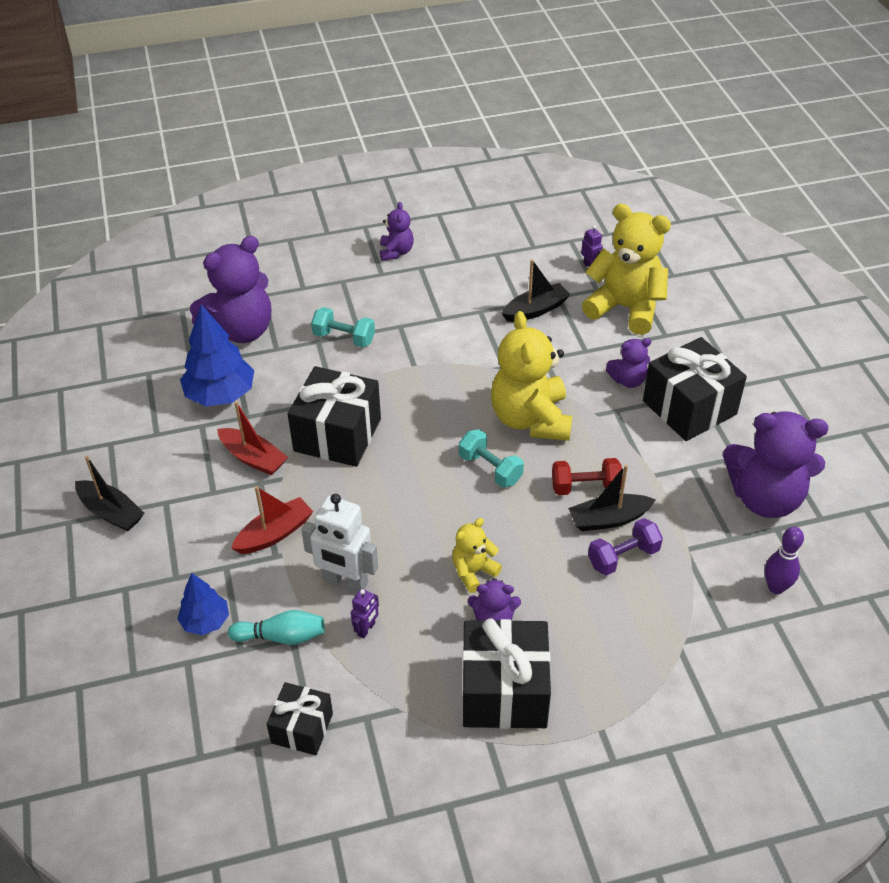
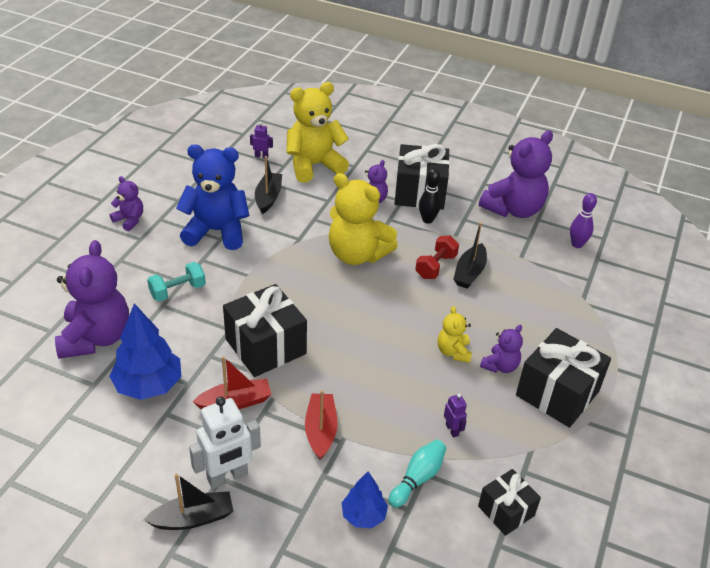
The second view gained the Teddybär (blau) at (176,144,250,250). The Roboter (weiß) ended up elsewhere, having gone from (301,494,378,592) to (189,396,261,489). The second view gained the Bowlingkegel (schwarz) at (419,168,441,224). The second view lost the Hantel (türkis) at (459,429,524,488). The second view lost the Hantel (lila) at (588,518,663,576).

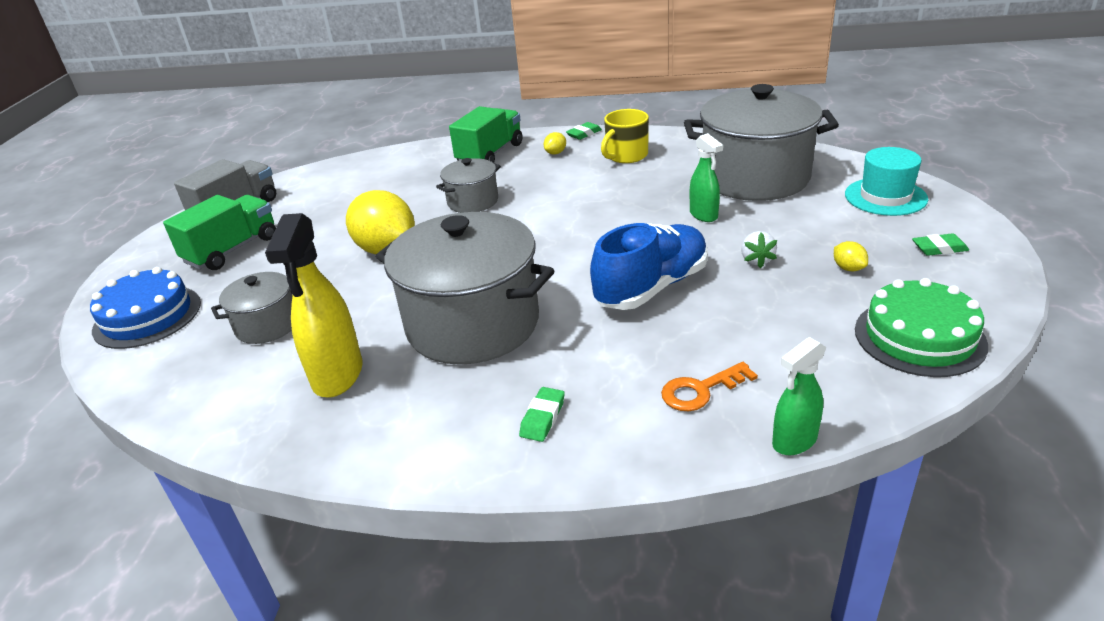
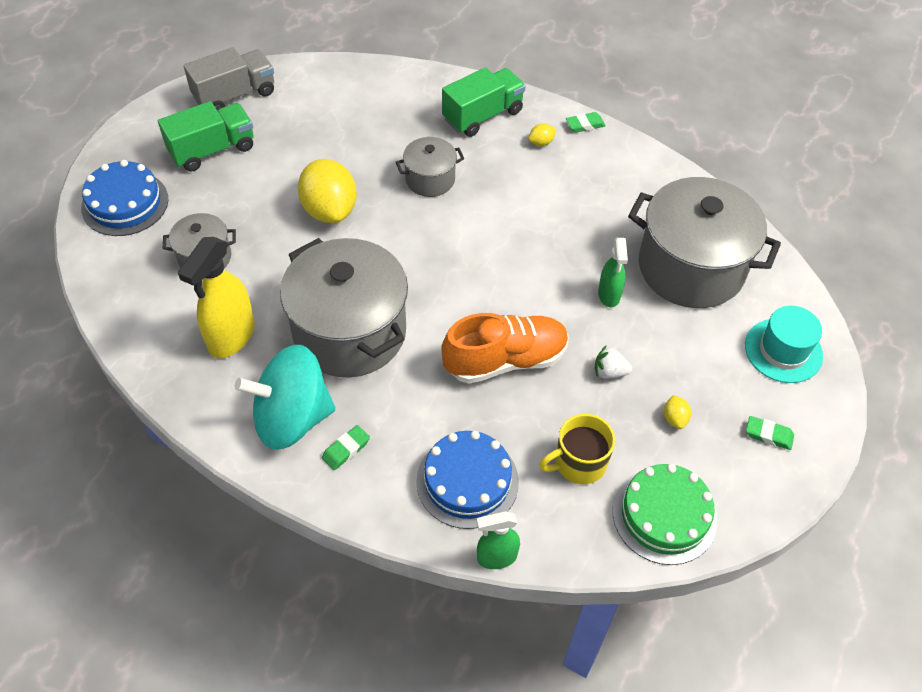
The second view gained the Kreisel (türkis) at (235,345,336,450). Where the Schlüssel (orange) stood at (661,362,758,411), the Kuchen (blau) came to stand at (416,431,519,529). What was the Schuh (blau) at (590,223,708,310) turned into the Schuh (orange) at (441,313,569,384). The Tasse (gelb) ended up elsewhere, having gone from (601,109,649,163) to (539,414,615,484). The Erdbeere (weiß) at (741,231,777,268) ended up facing another way, 75 degrees clockwise from before.

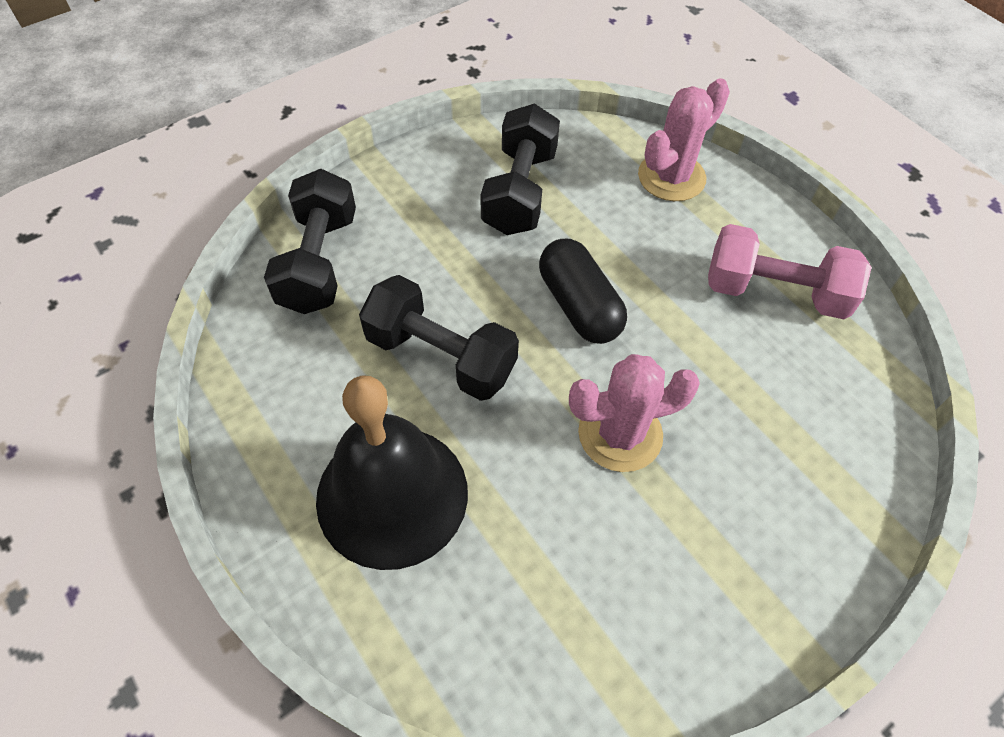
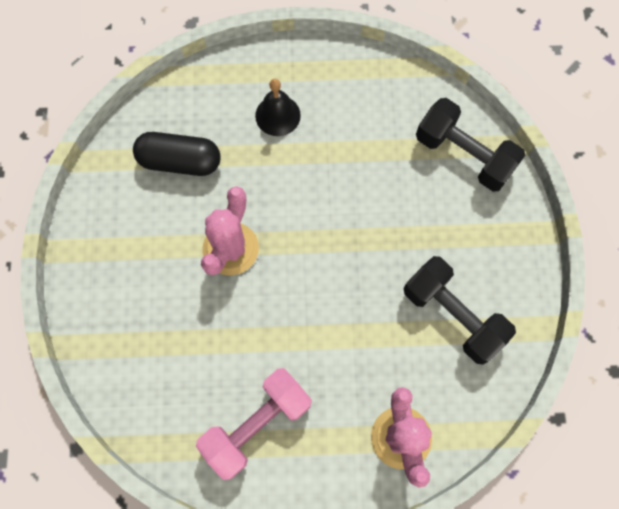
The Kapsel (schwarz) ended up elsewhere, having gone from (539,239,627,344) to (133,132,221,176). The size of the Glocke (schwarz) at (316,375,468,570) changed by a factor of 0.50. The second view lost the Hantel (schwarz) at (359,275,519,401).

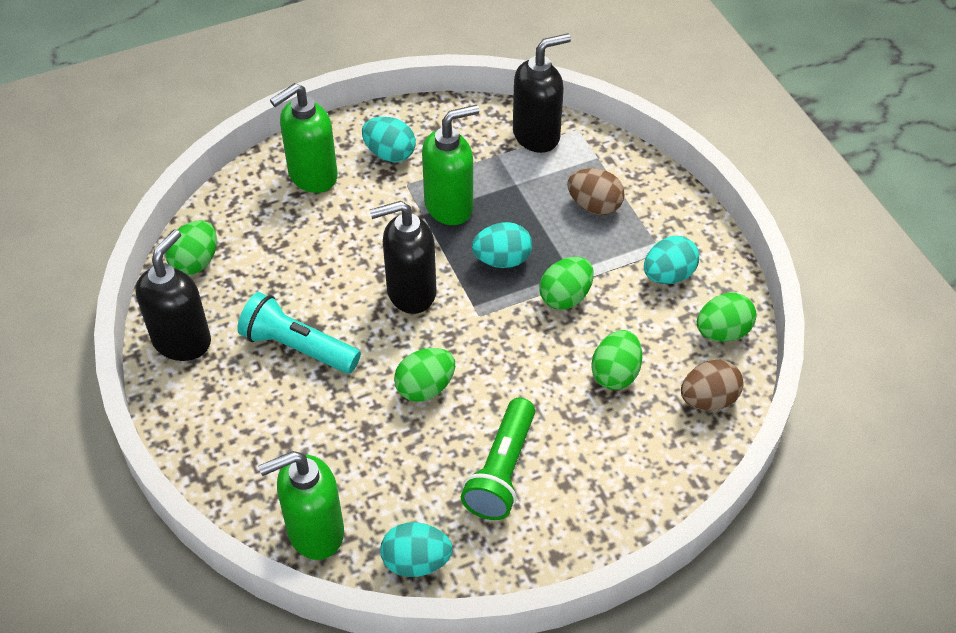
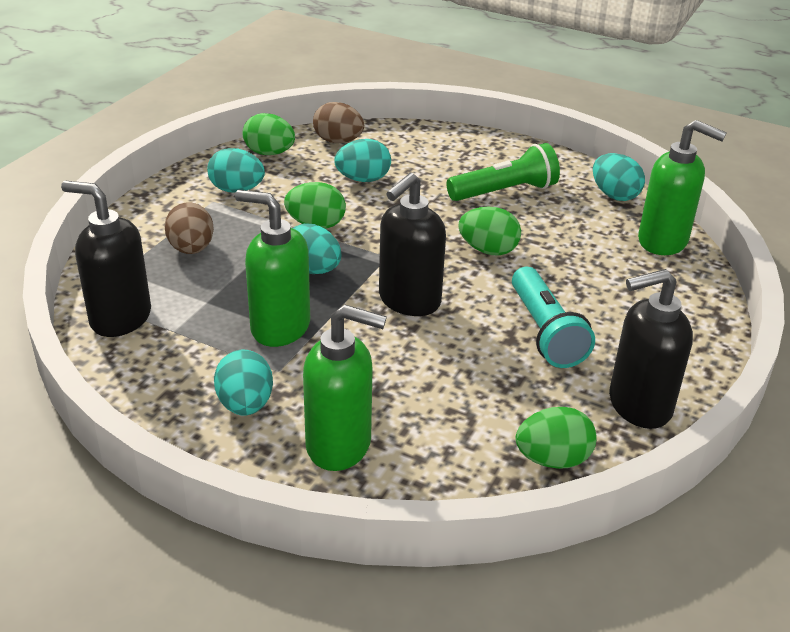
What was the Ei (grün) at (591,330,642,390) turned into the Ei (türkis) at (334,139,391,182). The Seifenspender (schwarz) at (370,201,436,314) ended up facing another way, 90 degrees clockwise from before.

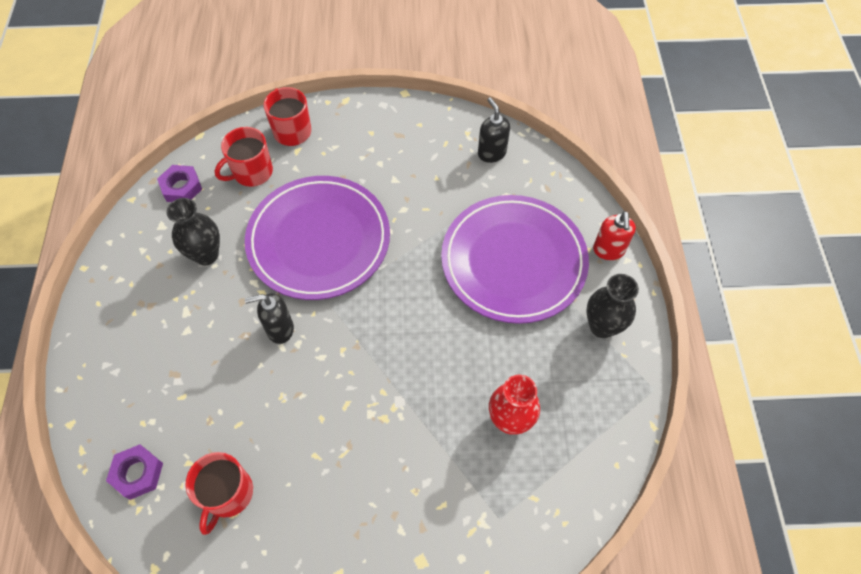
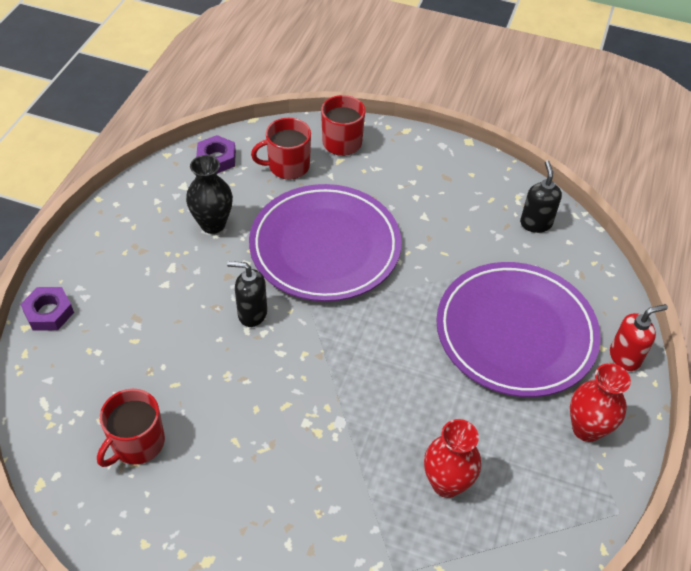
The Sechskantmutter (lila) ended up elsewhere, having gone from (106,444,163,500) to (20,287,74,331). What was the Vase (schwarz) at (586,274,639,338) turned into the Vase (rot) at (570,363,631,442). The Seifenspender (rot) at (593,211,636,260) ended up facing another way, 135 degrees counterclockwise from before.

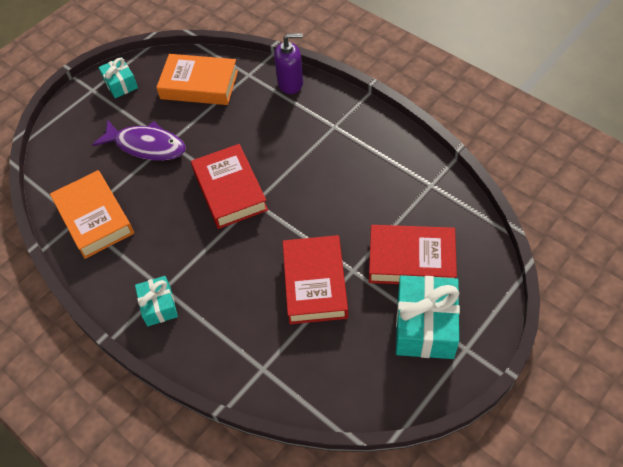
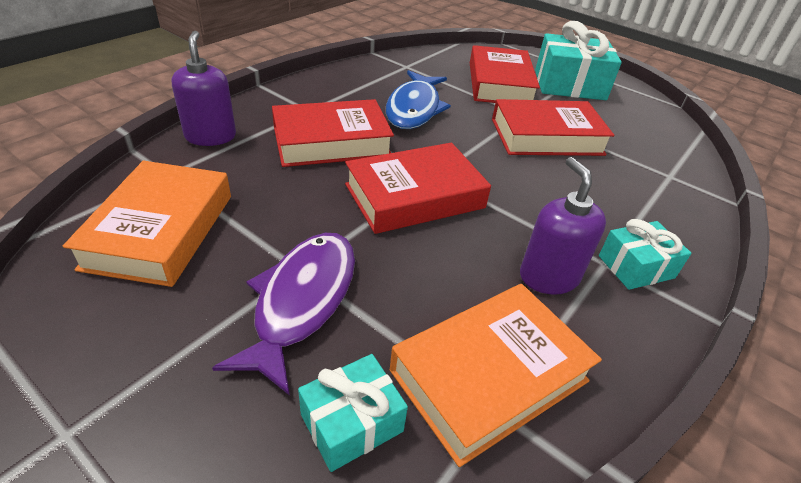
The second view gained the Buch (rot) at (272,99,394,167). The Geschenk (türkis) ended up elsewhere, having gone from (99,57,138,98) to (298,354,408,472). The second view gained the Fisch (blau) at (386,70,451,129). The second view gained the Seifenspender (lila) at (520,157,606,295).

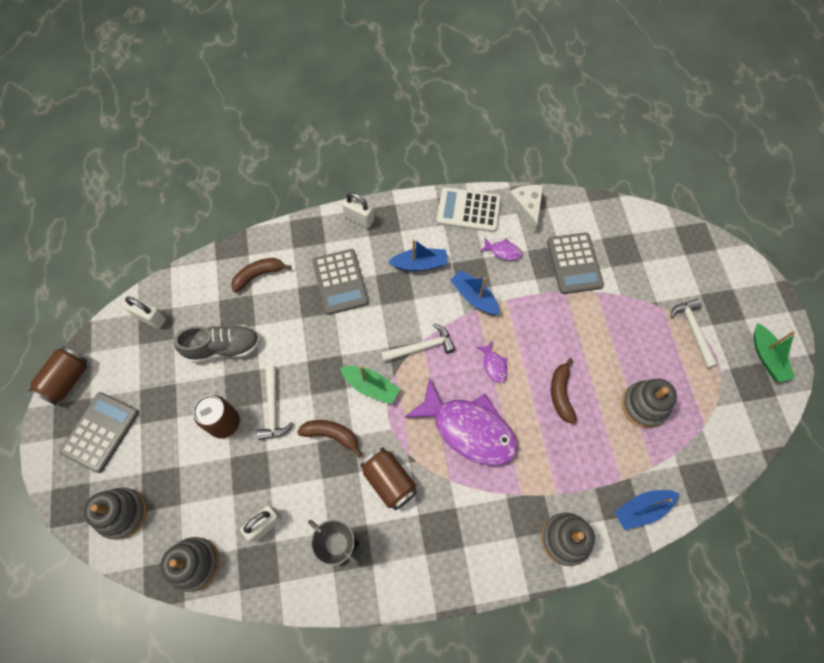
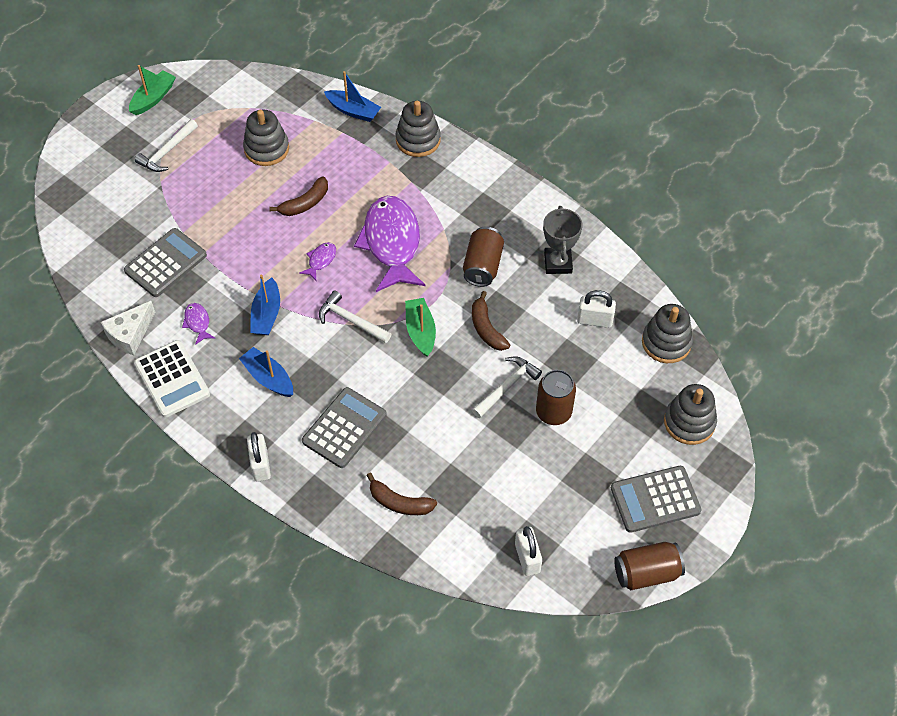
The second view lost the Schuh (grau) at (174,325,260,363).

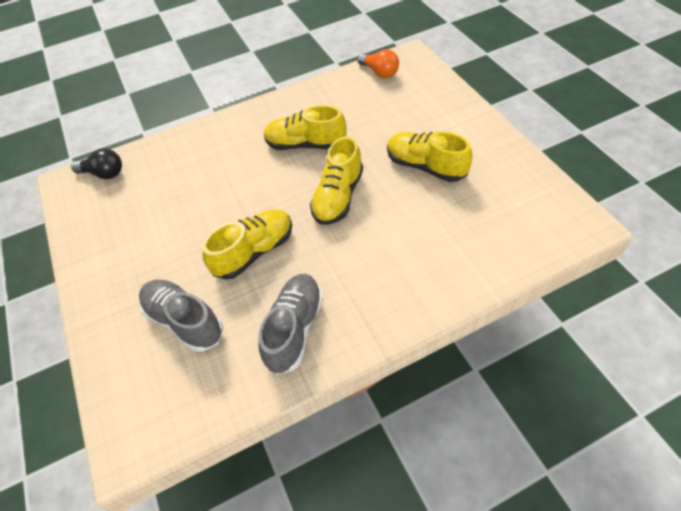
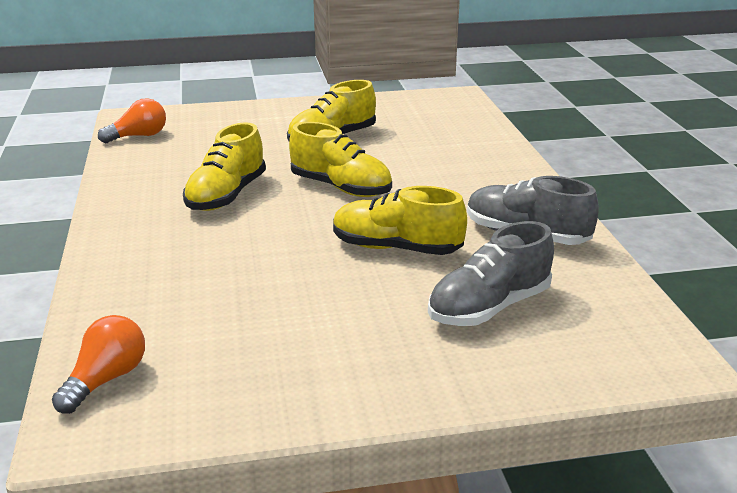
What was the Glühbirne (schwarz) at (71,148,122,179) turned into the Glühbirne (orange) at (52,315,145,414). The Schuh (gelb) at (203,209,292,280) ended up facing another way, 45 degrees counterclockwise from before.

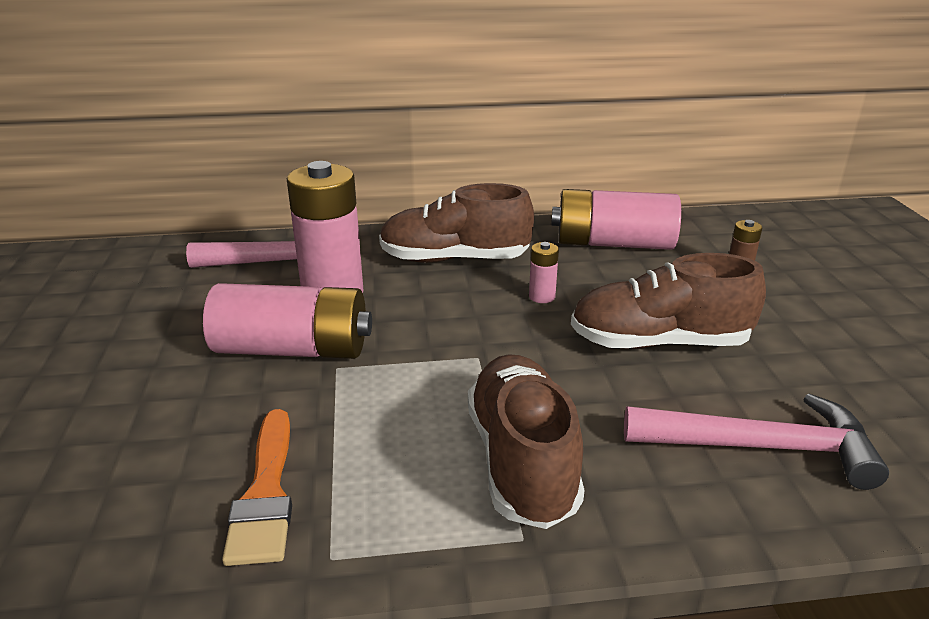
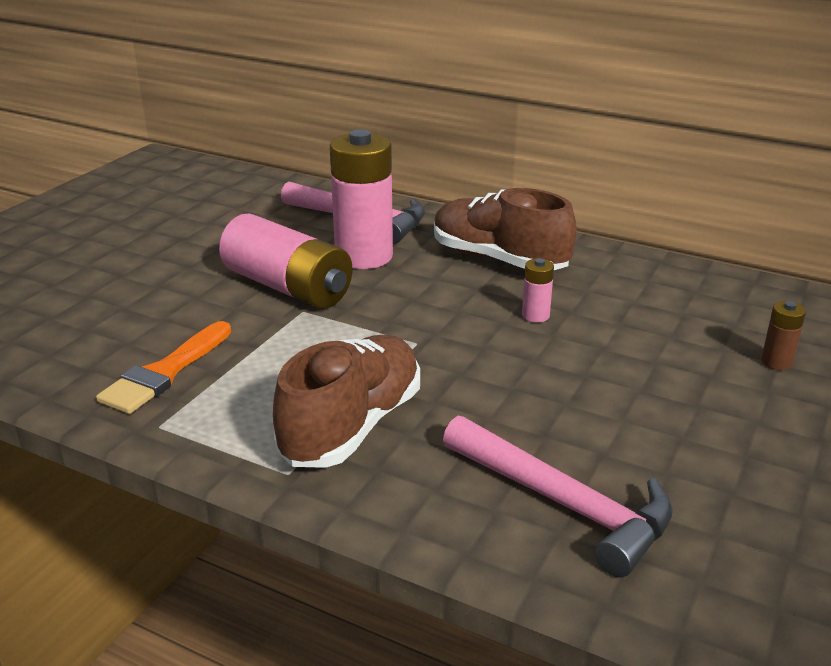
The second view lost the Batterie (rosa) at (551,189,681,250). The second view lost the Schuh (braun) at (571,253,766,349).

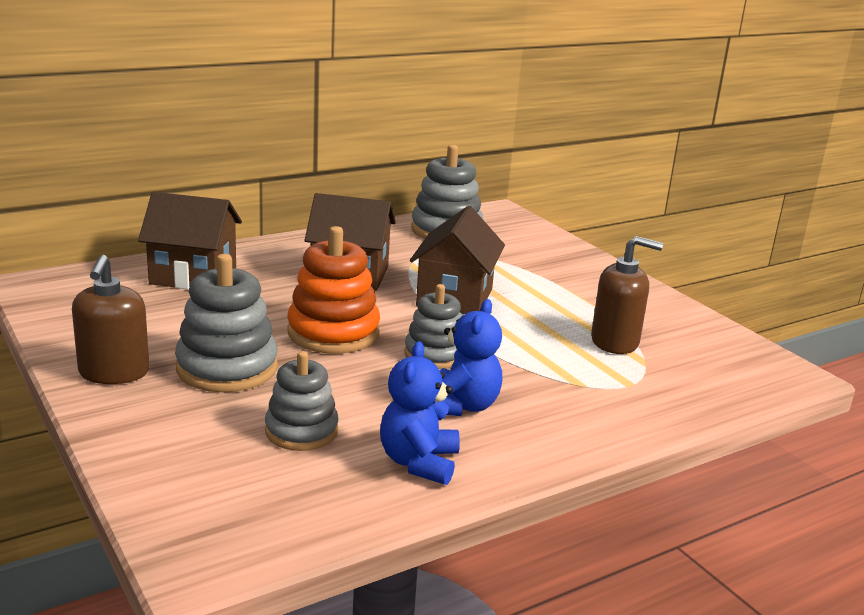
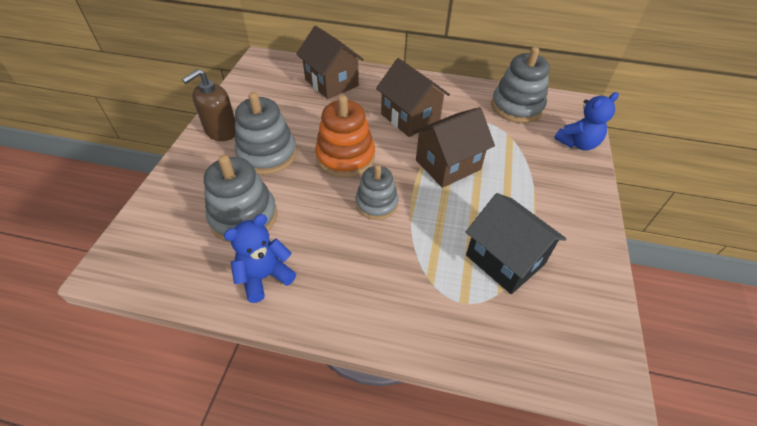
The size of the Stapelspielzeug (grau) at (265,351,339,451) changed by a factor of 1.51. Where the Seifenspender (braun) stood at (591,236,663,354), the Haus (schwarz) came to stand at (466,193,566,294). The Teddybär (blau) ended up elsewhere, having gone from (439,299,502,416) to (554,92,619,151).

